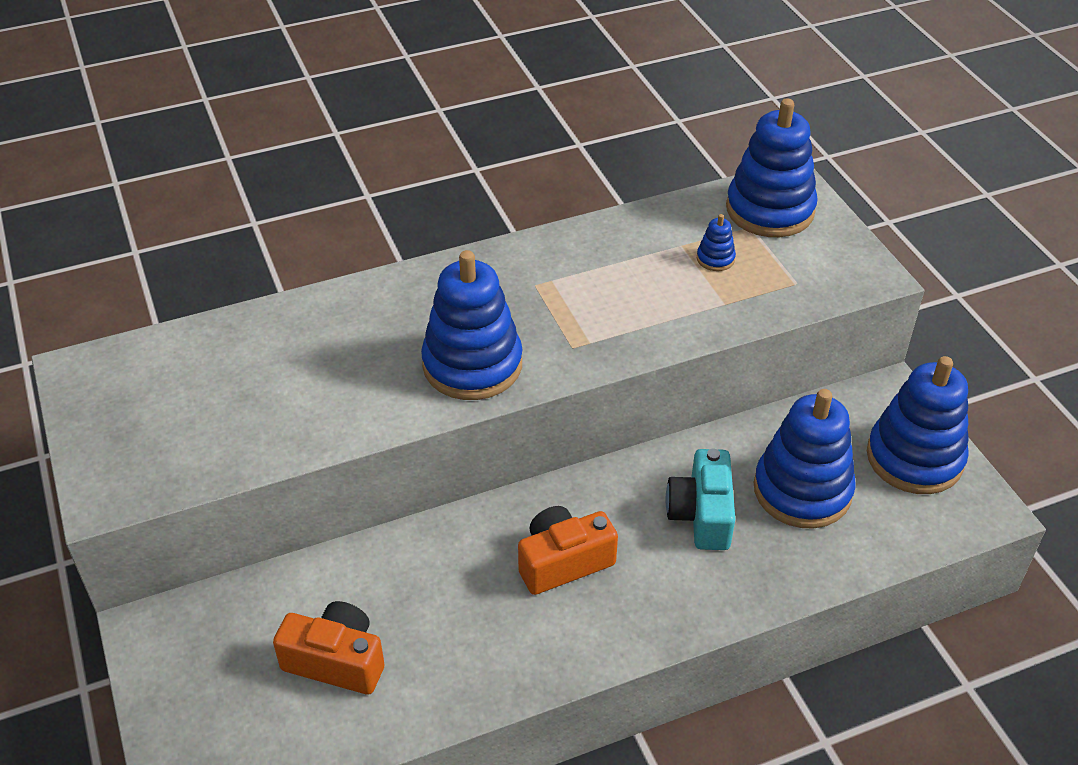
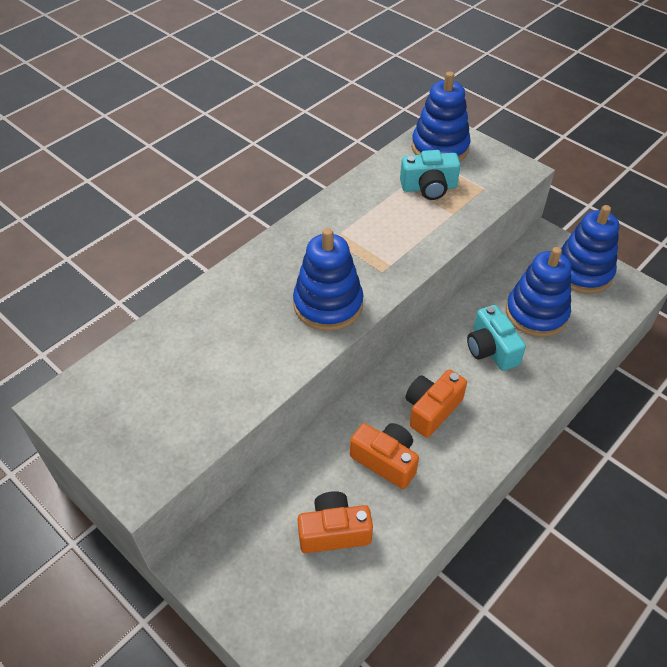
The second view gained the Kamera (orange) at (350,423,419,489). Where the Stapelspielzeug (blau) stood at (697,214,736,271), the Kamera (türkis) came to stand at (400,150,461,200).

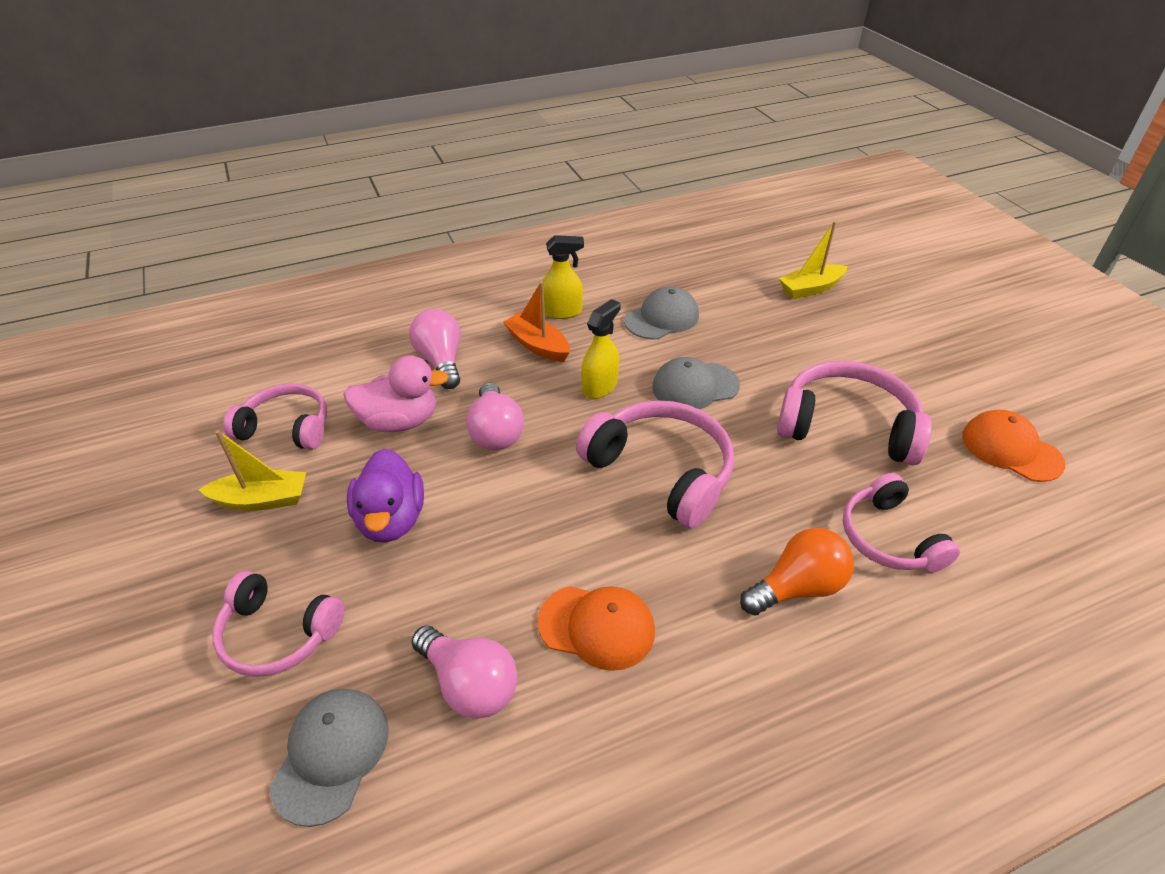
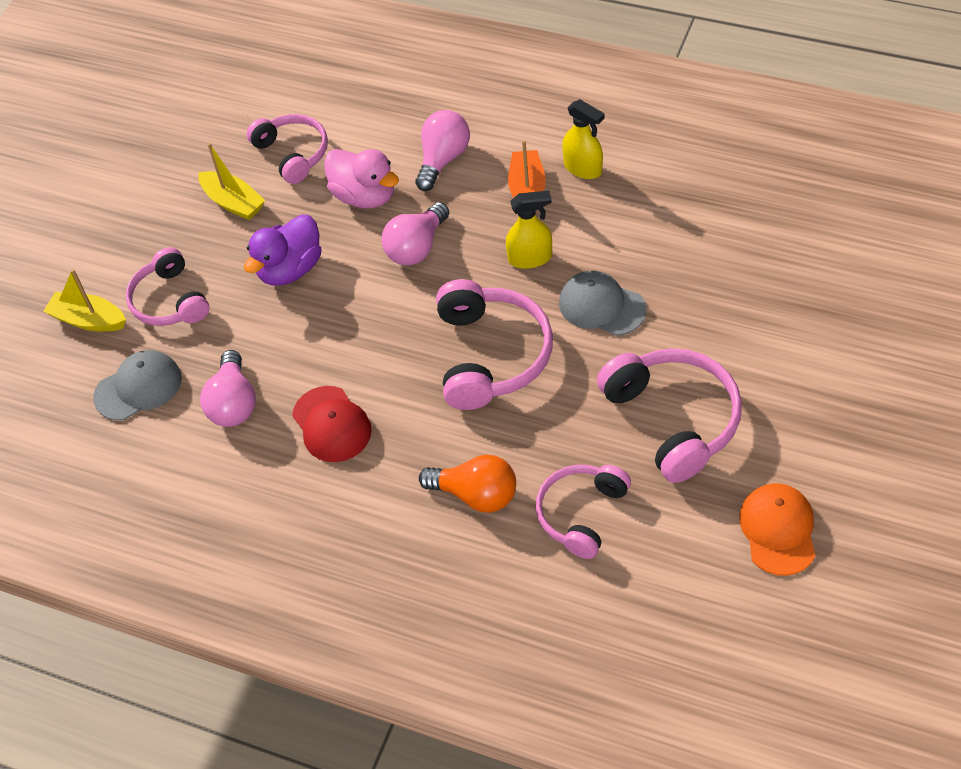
The Boot (gelb) ended up elsewhere, having gone from (779,221,848,299) to (43,269,126,331). What was the Kappe (orange) at (538,586,655,671) turned into the Kappe (rot) at (292,386,372,462). The second view lost the Kappe (grau) at (624,286,699,339).

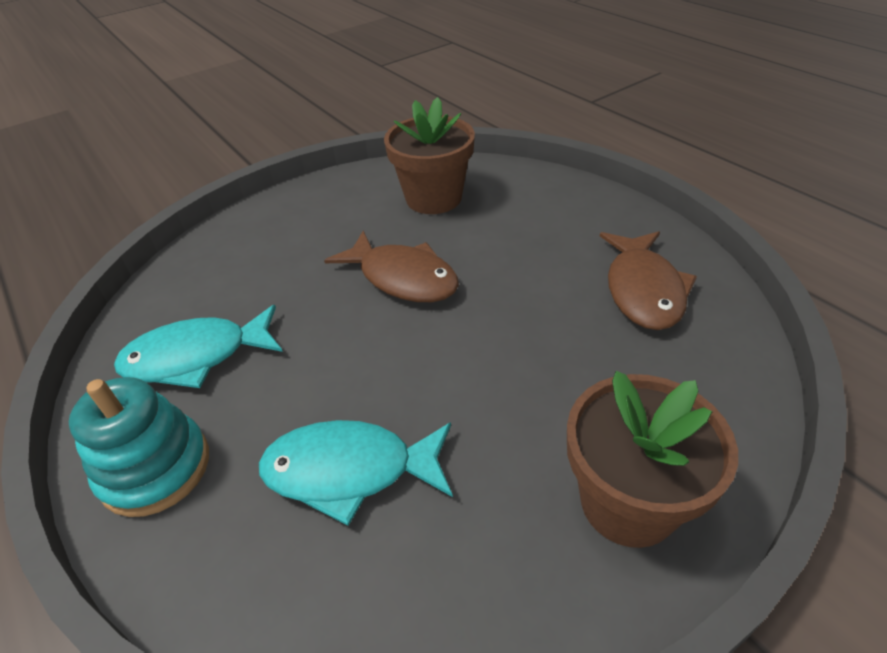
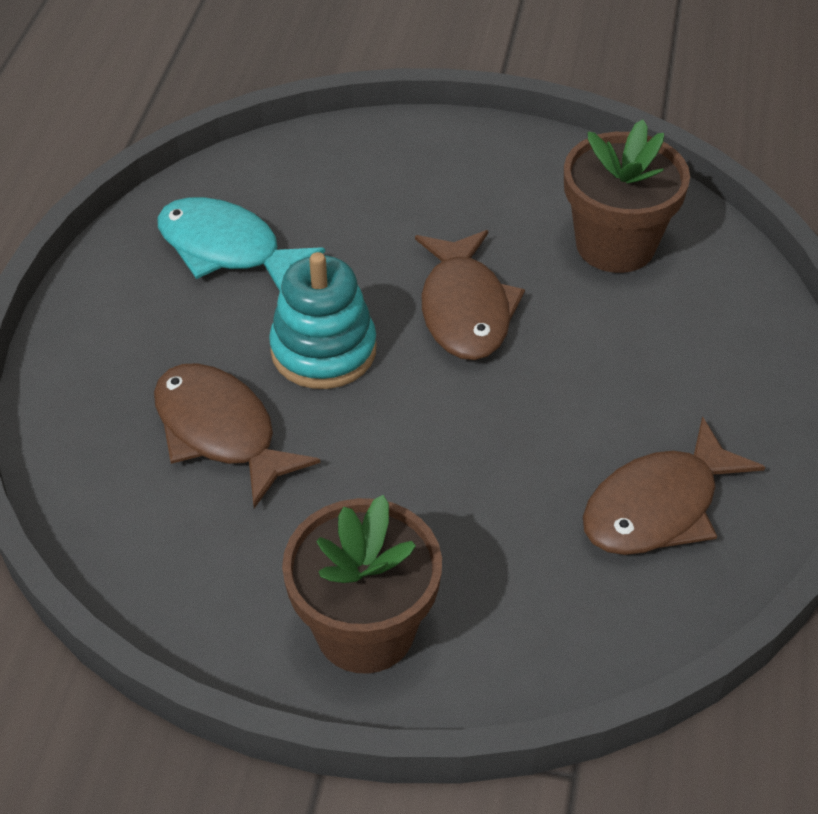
What was the Fisch (türkis) at (259,420,453,526) turned into the Fisch (braun) at (154,363,321,508). The Stapelspielzeug (türkis) ended up elsewhere, having gone from (69,377,209,517) to (269,252,376,389).

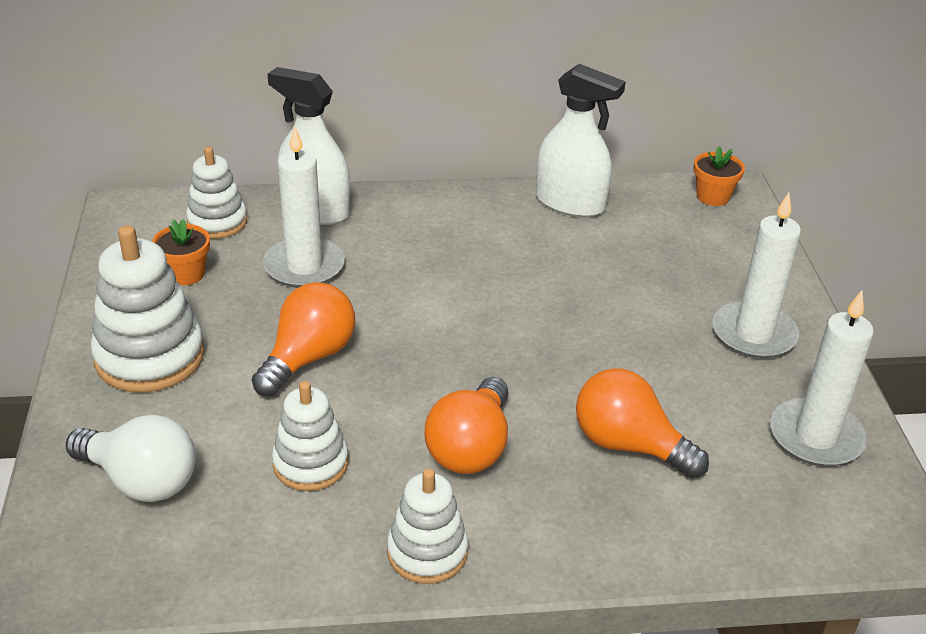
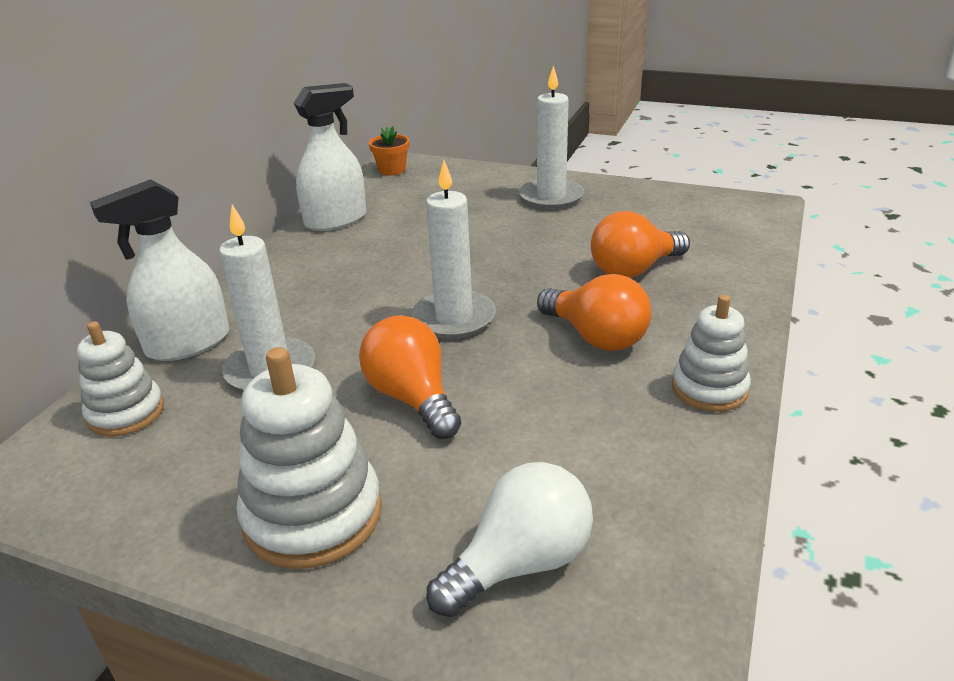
The Kerze (weiß) ended up elsewhere, having gone from (770,290,874,467) to (412,161,496,339). The second view lost the Blumentopf (orange) at (152,219,210,285). The second view lost the Stapelspielzeug (weiß) at (272,381,348,491).

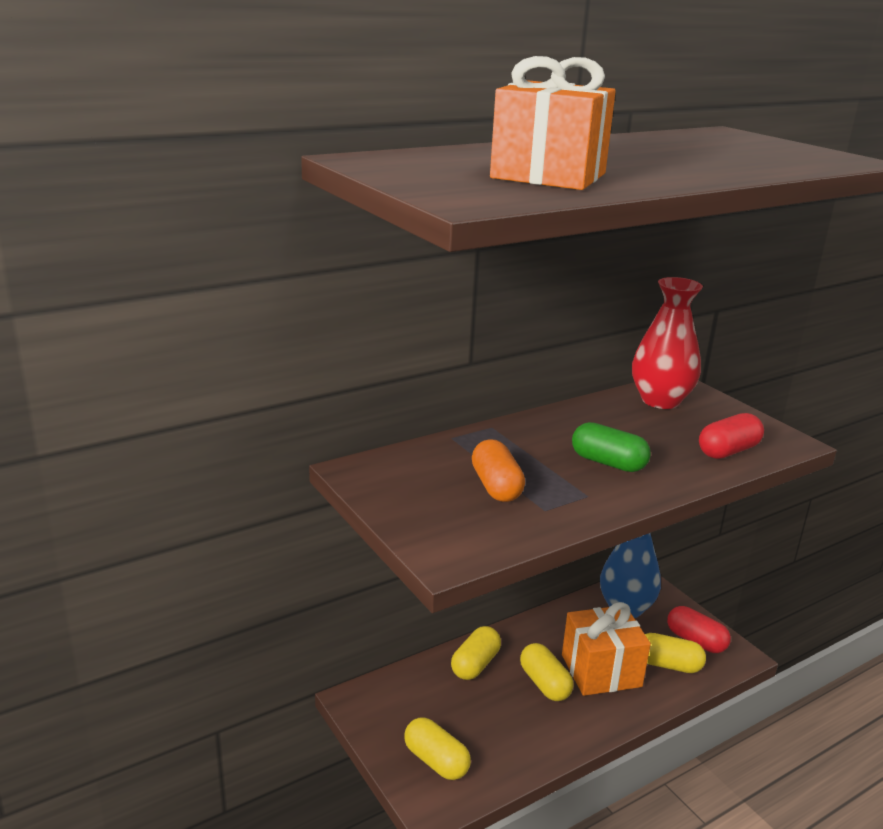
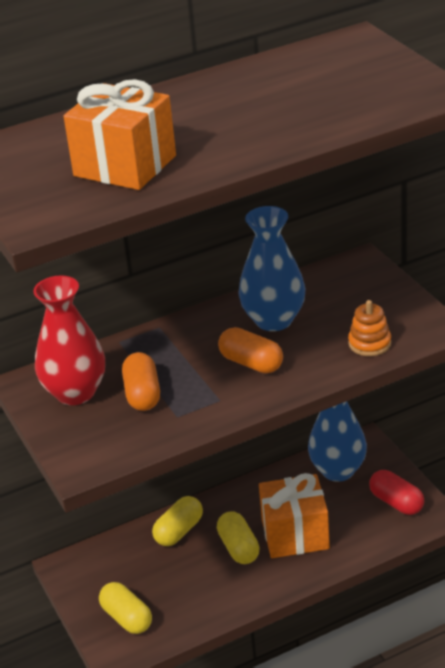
The Vase (rot) ended up elsewhere, having gone from (632,277,703,409) to (33,275,105,405). What was the Kapsel (grün) at (572,422,651,472) turned into the Kapsel (orange) at (218,327,283,373). The second view gained the Vase (blau) at (238,206,306,331). Where the Kapsel (rot) stood at (699,413,764,459), the Stapelspielzeug (orange) came to stand at (348,300,391,356). The second view lost the Kapsel (gelb) at (645,633,706,673).

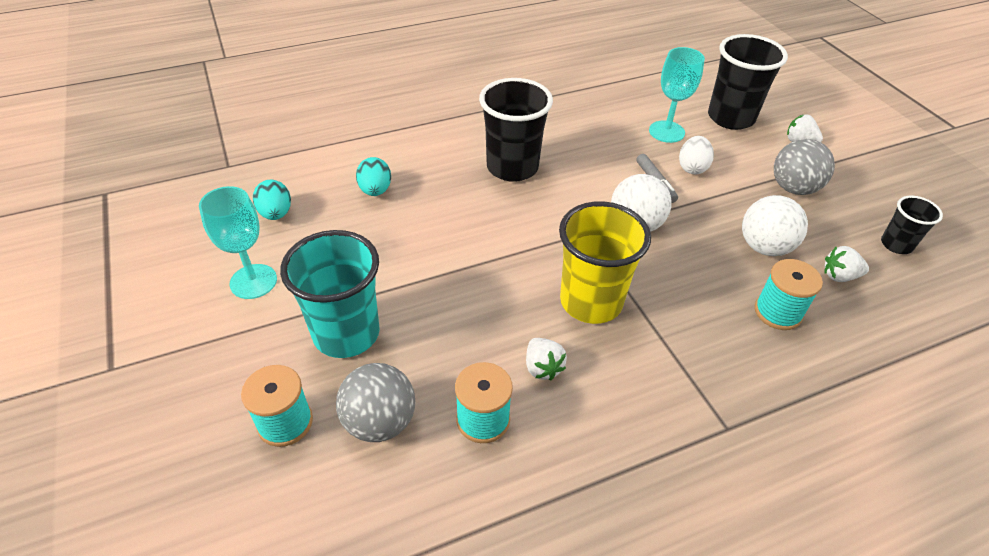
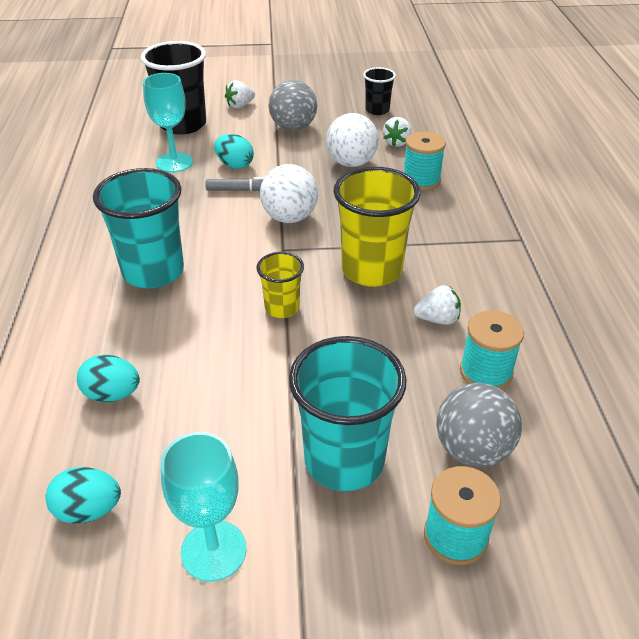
What was the Becher (schwarz) at (479,78,553,182) turned into the Becher (türkis) at (93,168,184,289). What was the Ei (weiß) at (679,136,714,174) turned into the Ei (türkis) at (214,134,254,169). The second view gained the Becher (gelb) at (257,252,304,318).

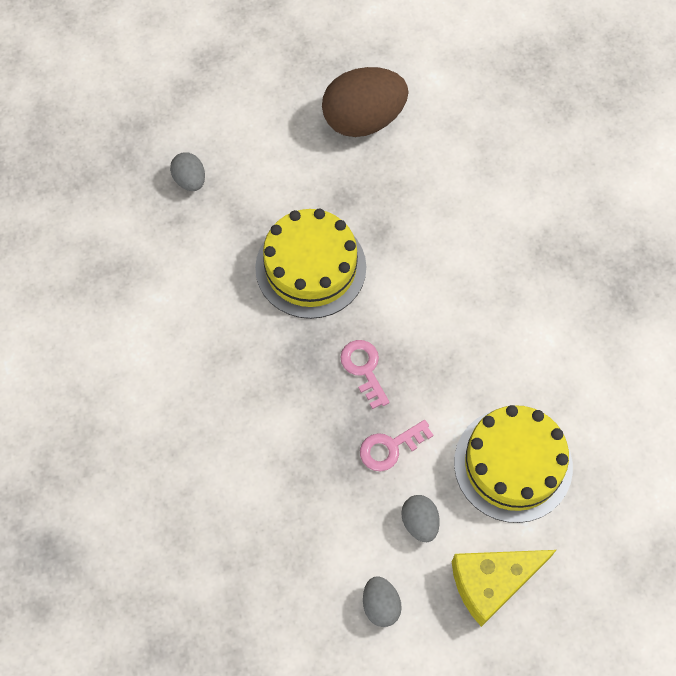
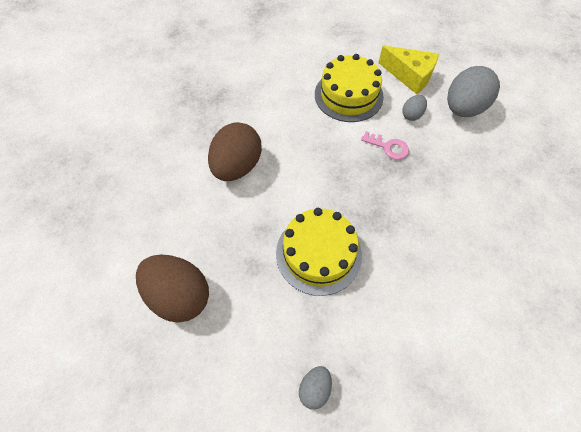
The second view gained the Ei (braun) at (208,122,262,181). The size of the Ei (grau) at (363,576,402,627) changed by a factor of 2.05. The second view lost the Schlüssel (rosa) at (340,340,390,409).

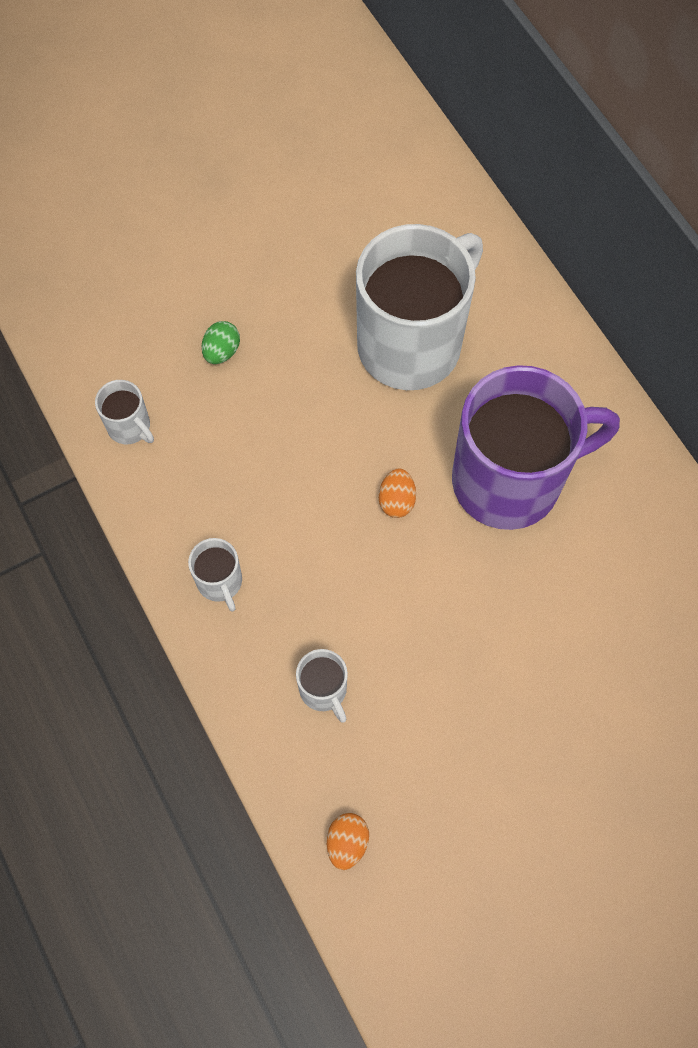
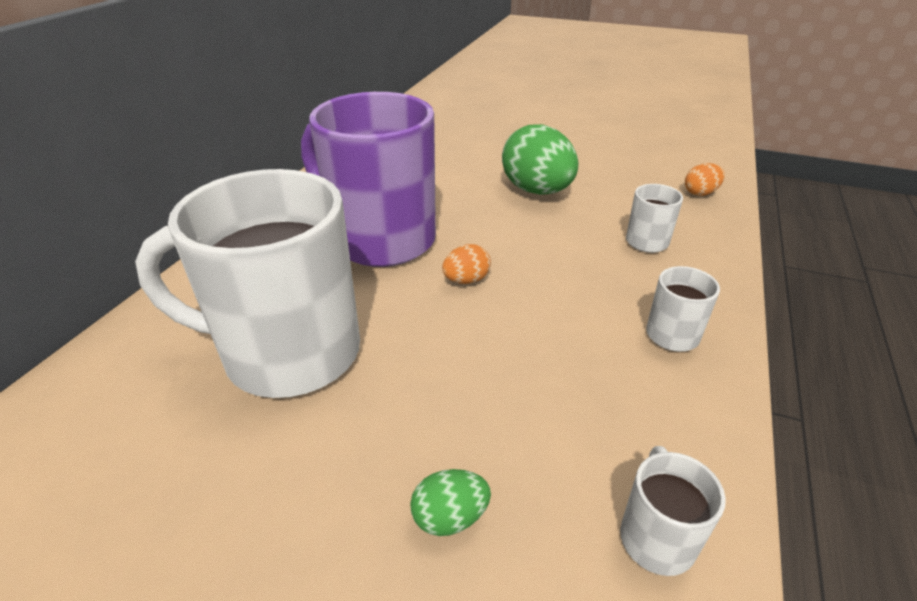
The second view gained the Ei (grün) at (502,124,579,195).

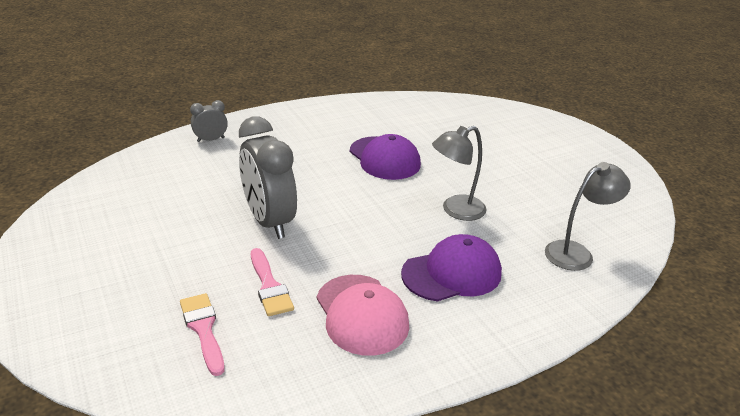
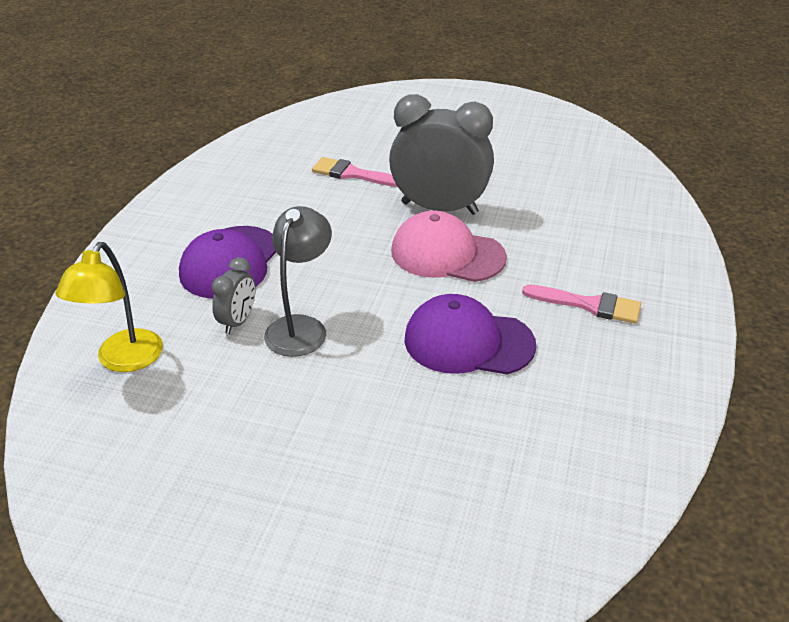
What was the Lampe (grau) at (545,162,631,271) turned into the Lampe (gelb) at (56,242,163,372). The Wecker (grau) ended up elsewhere, having gone from (190,100,228,142) to (212,257,256,334). The Kappe (rosa) ended up elsewhere, having gone from (317,275,409,356) to (391,211,507,282). The Pinsel (rosa) ended up elsewhere, having gone from (180,293,224,376) to (522,284,641,324).

